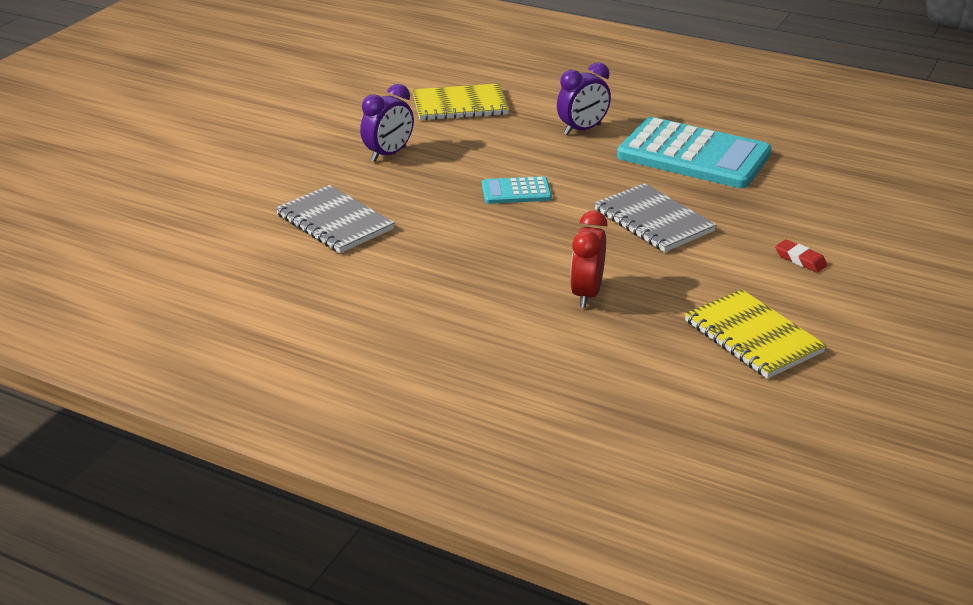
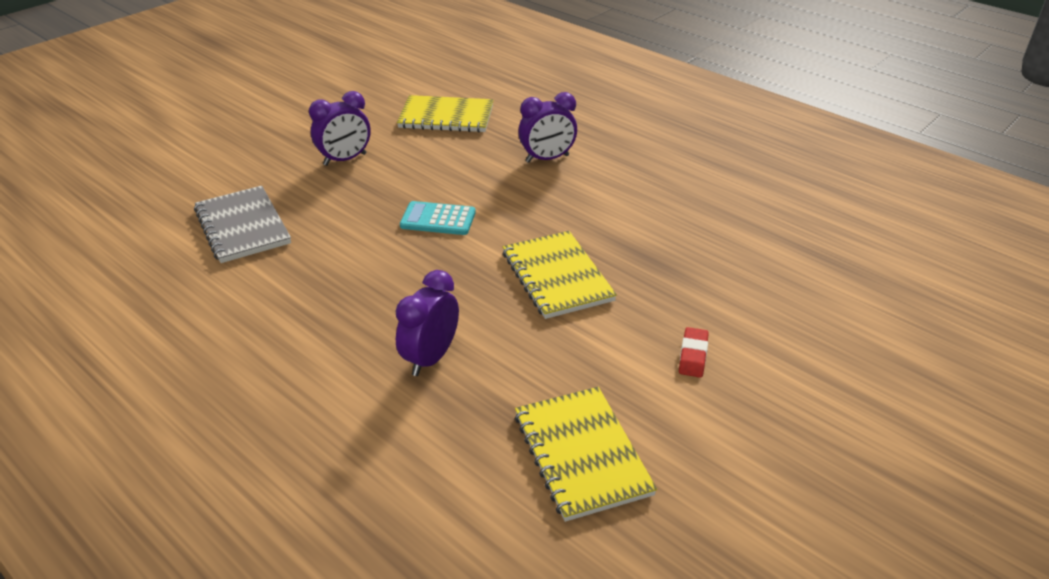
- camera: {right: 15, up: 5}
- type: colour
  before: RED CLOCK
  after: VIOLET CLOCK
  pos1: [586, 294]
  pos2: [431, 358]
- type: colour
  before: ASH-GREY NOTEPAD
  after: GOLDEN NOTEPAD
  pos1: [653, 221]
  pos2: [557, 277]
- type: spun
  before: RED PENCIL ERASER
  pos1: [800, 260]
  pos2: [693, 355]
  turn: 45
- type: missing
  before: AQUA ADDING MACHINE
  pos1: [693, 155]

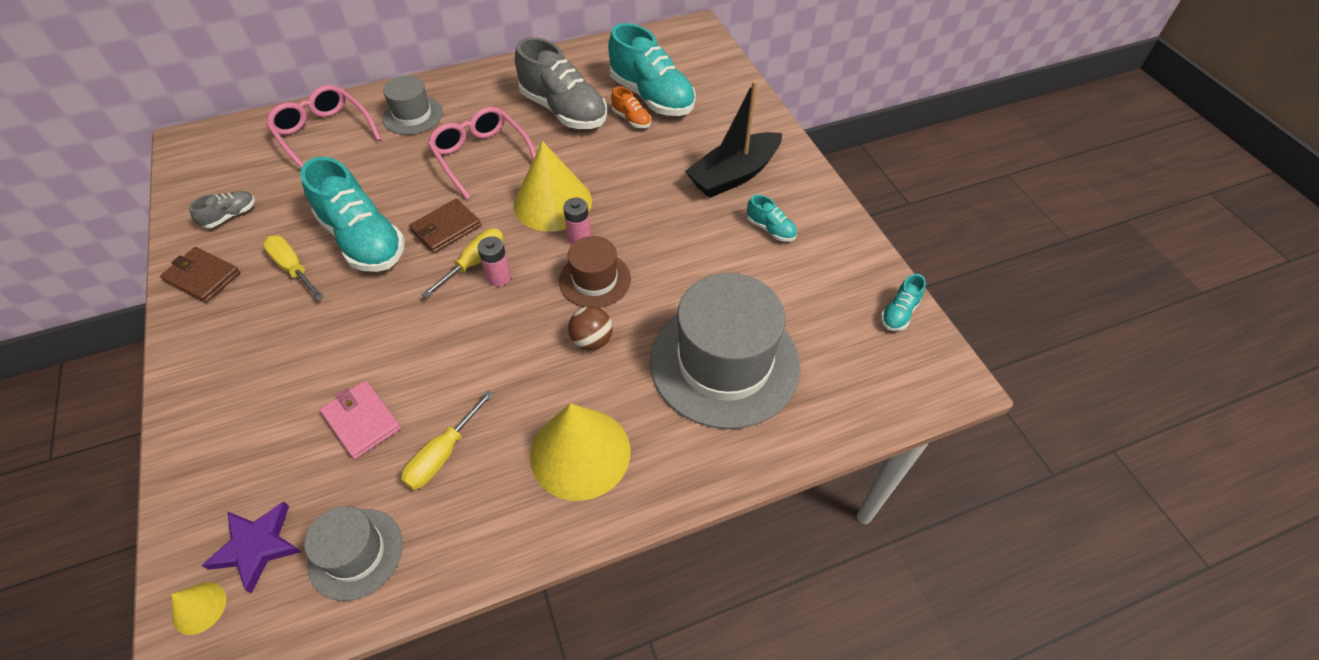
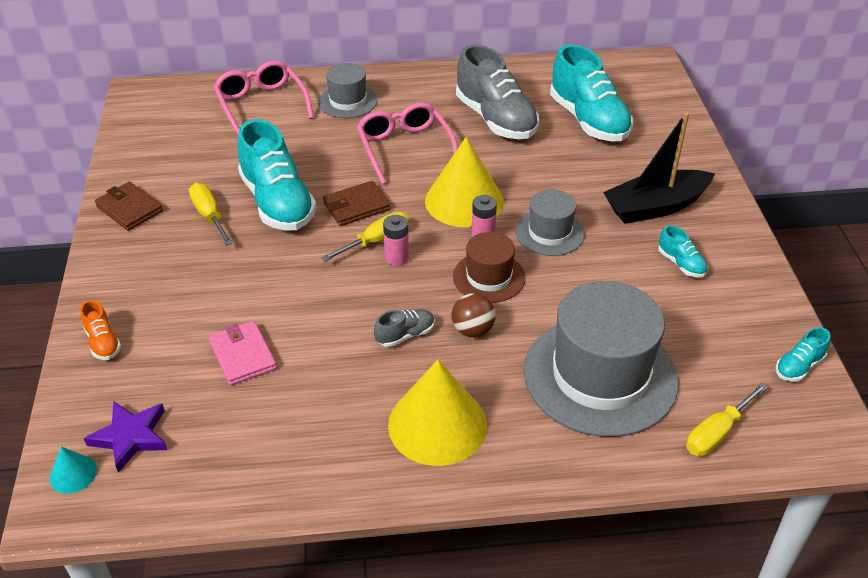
- camera: {right: 15, up: -10}
- type: colour
  before: GOLDEN CONE SHAPE
  after: AQUA CONE SHAPE
  pos1: [199, 608]
  pos2: [73, 474]
- type: relocated
  before: BRIGHT ORANGE SNEAKER
  pos1: [631, 119]
  pos2: [103, 342]
- type: relocated
  before: ASH-GREY SNEAKER
  pos1: [230, 216]
  pos2: [405, 335]
- type: relocated
  before: ASH-GREY TOP HAT
  pos1: [355, 553]
  pos2: [549, 233]
- type: relocated
  before: GOLDEN FLAT SCREWDRIVER
  pos1: [443, 454]
  pos2: [717, 432]

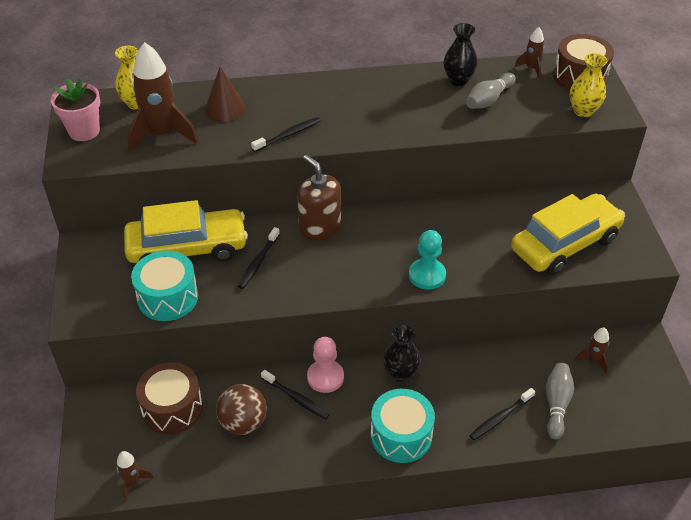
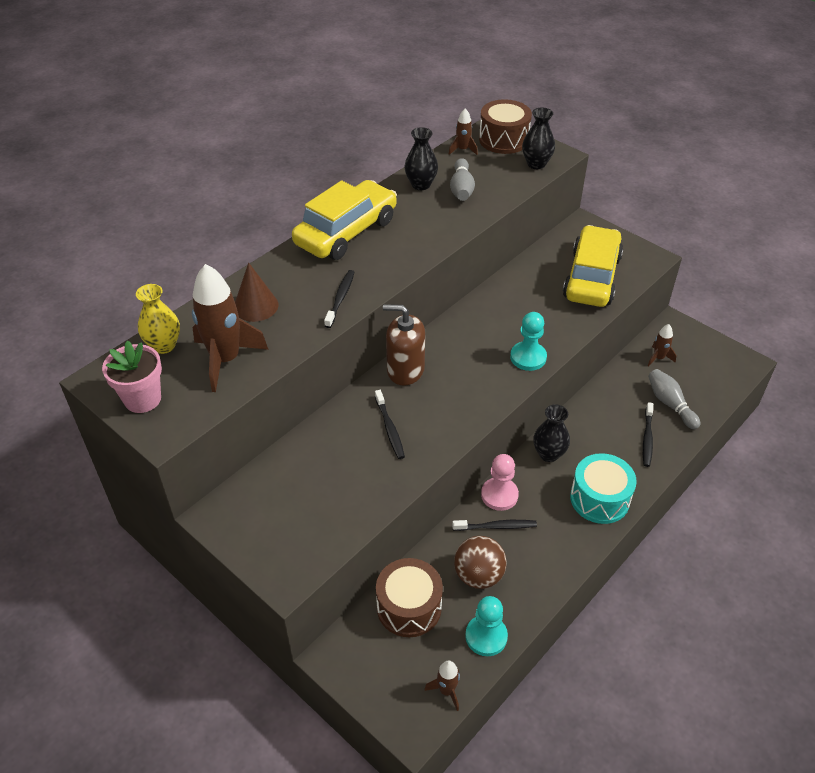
- camera: {right: -40, up: 0}
- type: relocated
  before: GOLDEN TOY CAR
  pos1: [187, 248]
  pos2: [346, 232]
- type: appeared
  after: AQUA GAME PAWN
  pos2: [486, 636]
- type: colour
  before: GOLDEN FLOWER VASE
  after: EBONY FLOWER VASE
  pos1: [583, 111]
  pos2: [536, 164]
- type: missing
  before: AQUA DRUM
  pos1: [168, 297]

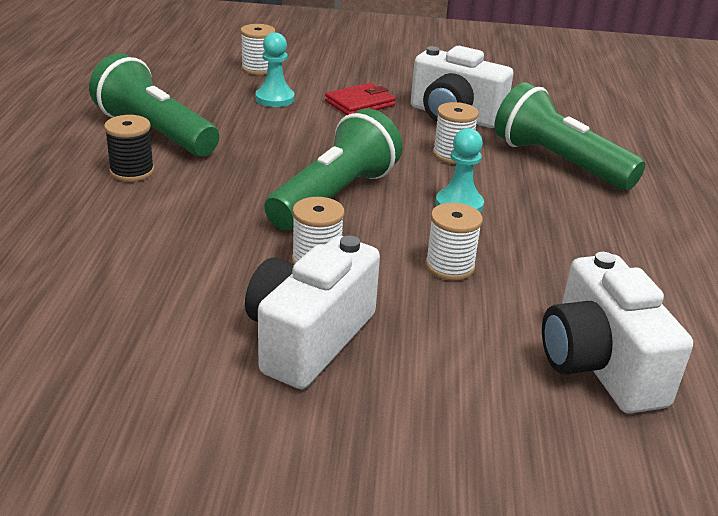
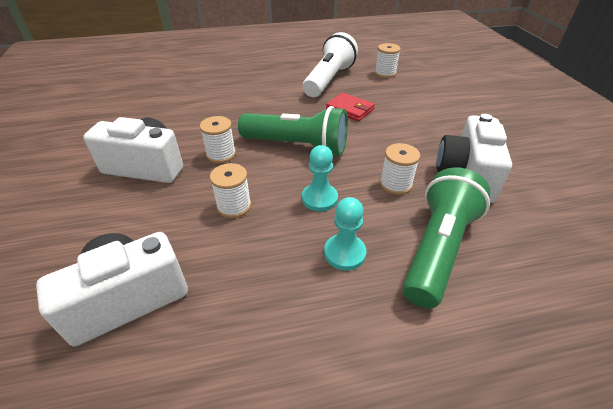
- camera: {right: 75, up: 10}
- type: colour
  before: LEAF-GREEN POCKET TORCH
  after: PURE WHITE POCKET TORCH
  pos1: [155, 132]
  pos2: [329, 80]
- type: relocated
  before: AQUA GAME PAWN
  pos1: [275, 99]
  pos2: [344, 253]
- type: relocated
  before: RED CARD WALLET
  pos1: [360, 103]
  pos2: [350, 109]
- type: relocated
  before: PURE WHITE BOBBIN
  pos1: [258, 69]
  pos2: [385, 73]
- type: missing
  before: EBONY BOBBIN
  pos1: [132, 171]

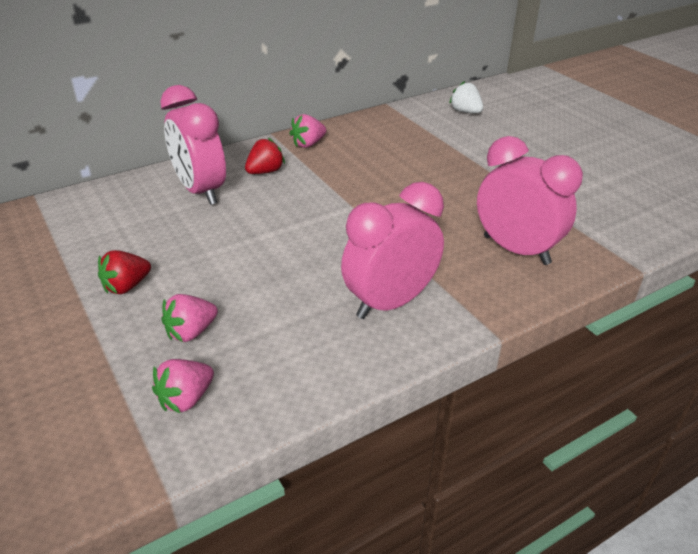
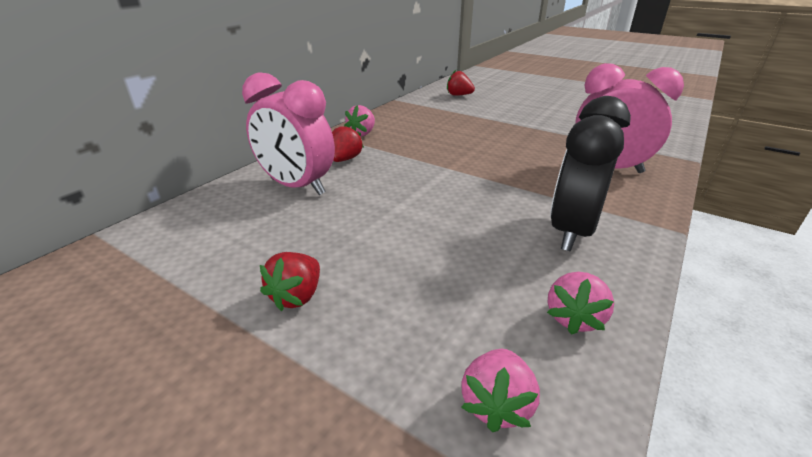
- camera: {right: -25, up: -5}
- type: colour
  before: PURE WHITE TOY STRAWBERRY
  after: RED TOY STRAWBERRY
  pos1: [465, 112]
  pos2: [459, 95]
- type: relocated
  before: PINK TOY STRAWBERRY
  pos1: [191, 332]
  pos2: [574, 318]
- type: colour
  before: PINK CLOCK
  after: EBONY CLOCK
  pos1: [390, 302]
  pos2: [572, 231]

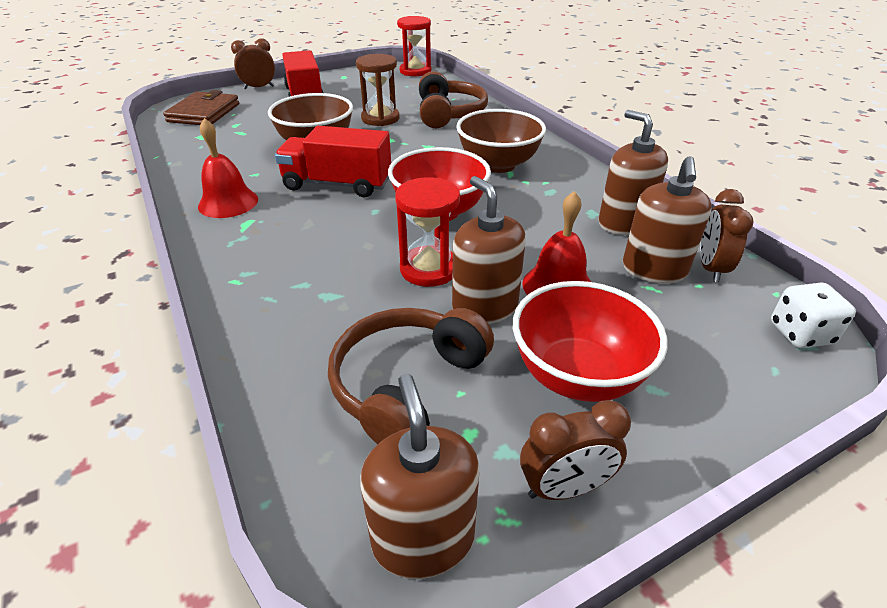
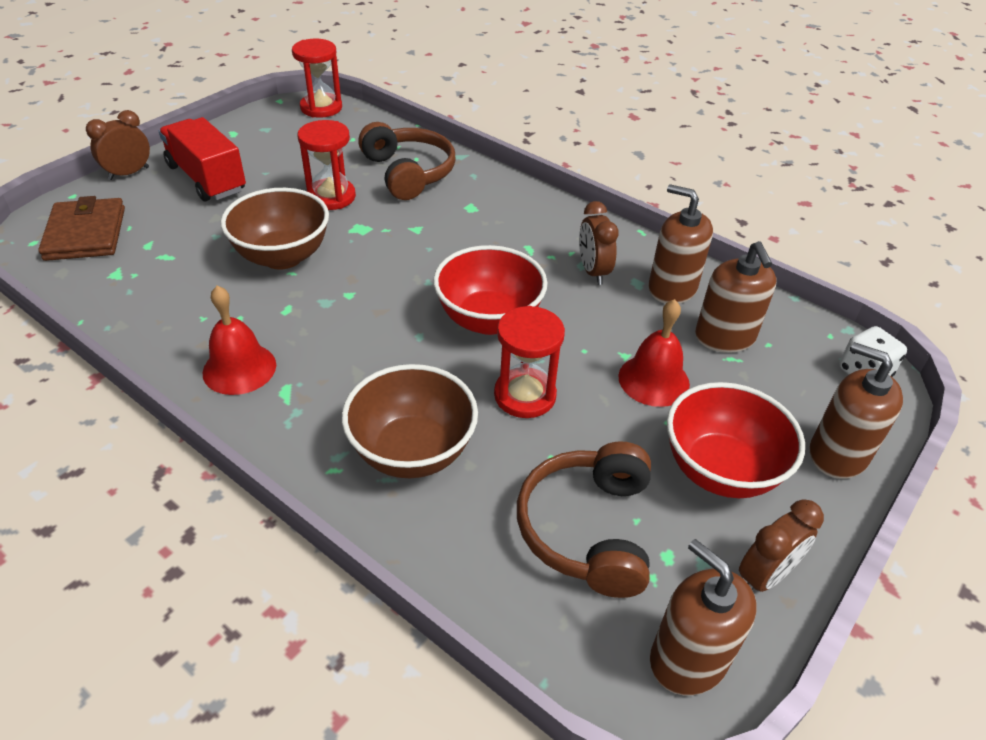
- camera: {right: -25, up: 5}
- type: colour
  before: DARK BROWN SAND TIMER
  after: RED SAND TIMER
  pos1: [380, 118]
  pos2: [331, 197]
- type: relocated
  before: DARK BROWN SERVING BOWL
  pos1: [498, 165]
  pos2: [412, 452]
- type: relocated
  before: DARK BROWN CLOCK
  pos1: [711, 268]
  pos2: [593, 271]
- type: relocated
  before: DARK BROWN PUMP BOTTLE
  pos1: [485, 307]
  pos2: [837, 454]
- type: missing
  before: RED TRUCK
  pos1: [337, 184]

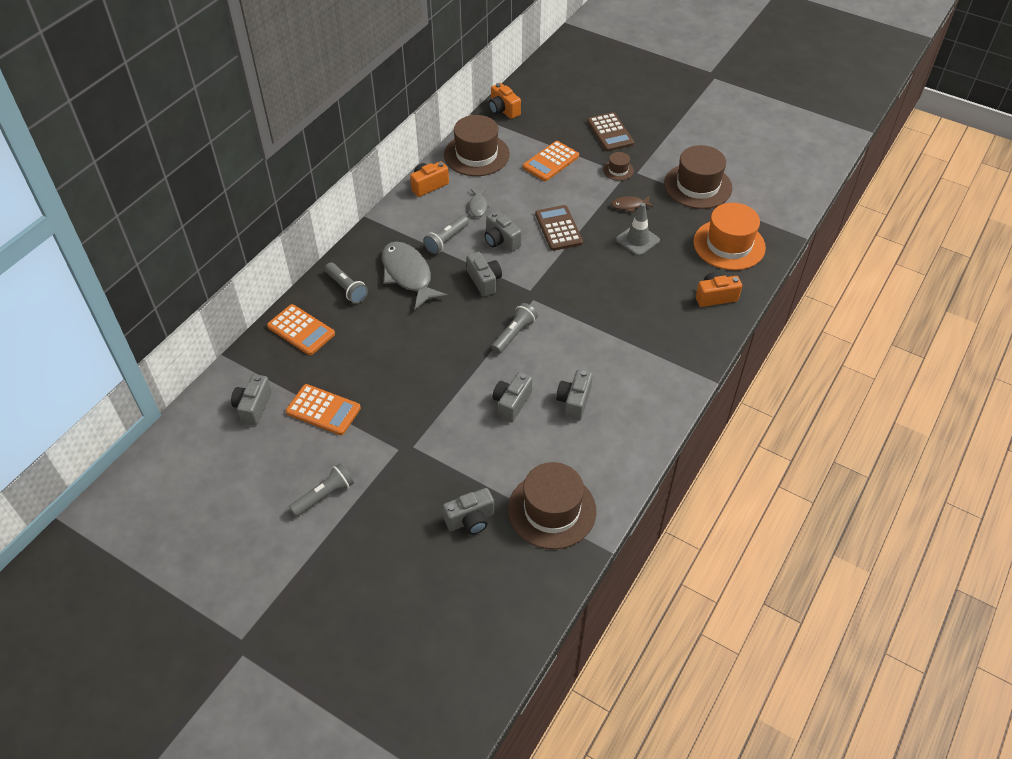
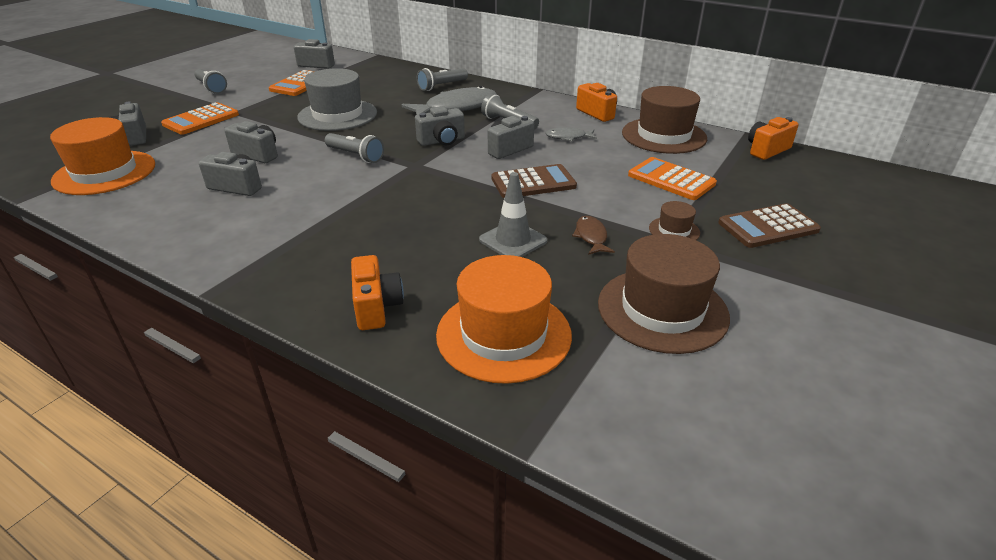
- camera: {right: 90, up: -15}
- type: colour
  before: DARK BROWN TOP HAT
  after: BRIGHT ORANGE TOP HAT
  pos1: [552, 510]
  pos2: [105, 173]
- type: relocated
  before: BRIGHT ORANGE ADDING MACHINE
  pos1: [301, 330]
  pos2: [201, 120]
- type: appeared
  after: ASH-GREY TOP HAT
  pos2: [337, 115]

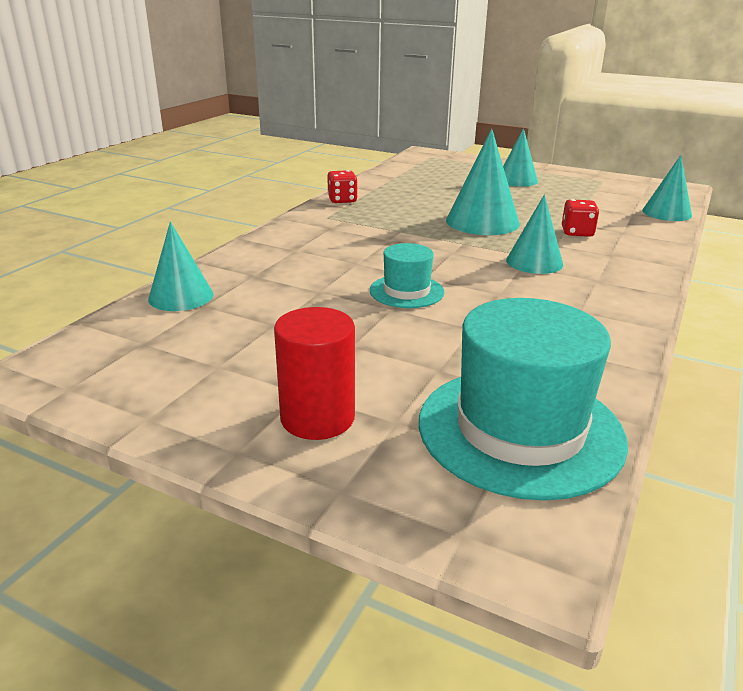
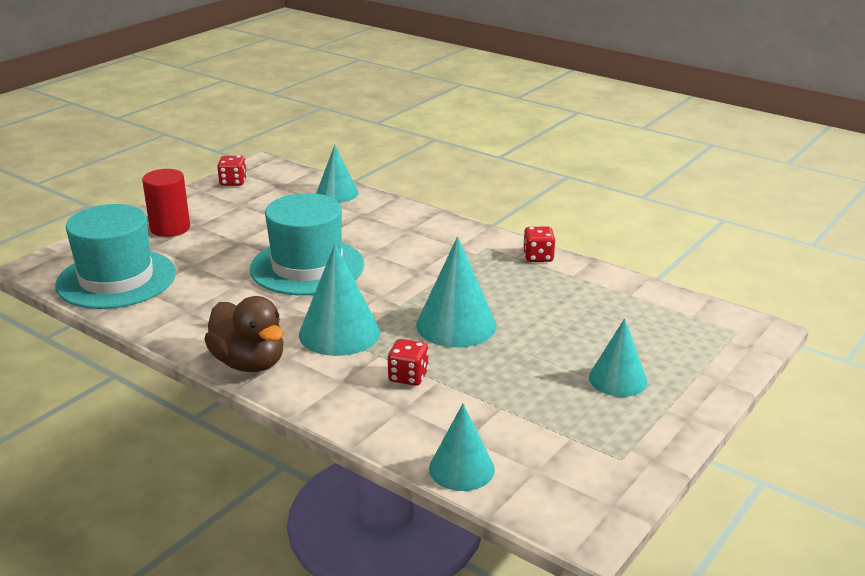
- camera: {right: 100, up: 0}
- type: appeared
  after: DARK BROWN TOY DUCK
  pos2: [249, 363]
- type: appeared
  after: RED DIE
  pos2: [233, 182]
- type: size
  before: AQUA TOP HAT
  pos1: [406, 291]
  pos2: [307, 267]
  scale: 1.94
- type: size
  before: AQUA CONE SHAPE
  pos1: [534, 262]
  pos2: [339, 333]
  scale: 1.5

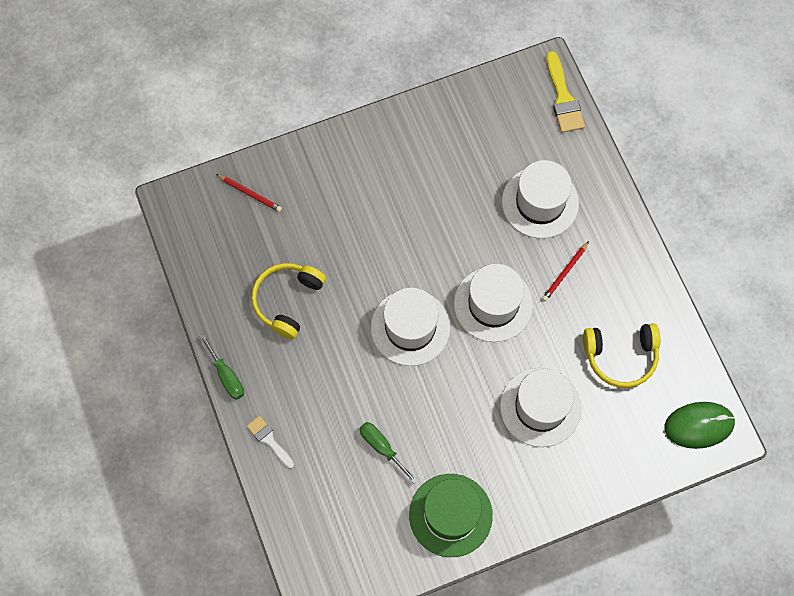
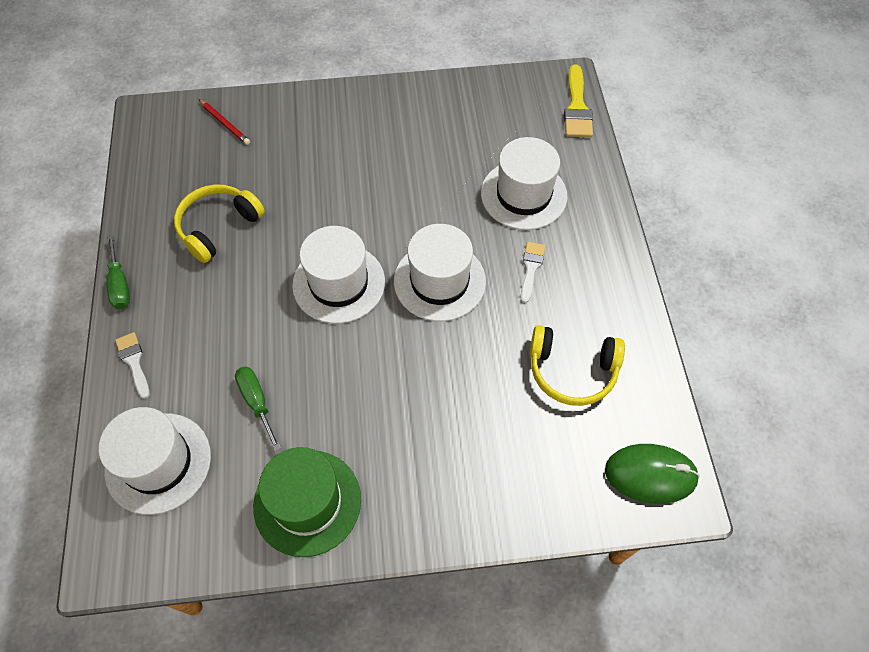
- camera: {right: 15, up: -10}
- type: relocated
  before: PURE WHITE TOP HAT
  pos1: [540, 407]
  pos2: [158, 463]
- type: exchanged
  before: RED LEAD PENCIL
  after: PURE WHITE PAINTBRUSH
  pos1: [565, 272]
  pos2: [531, 268]

